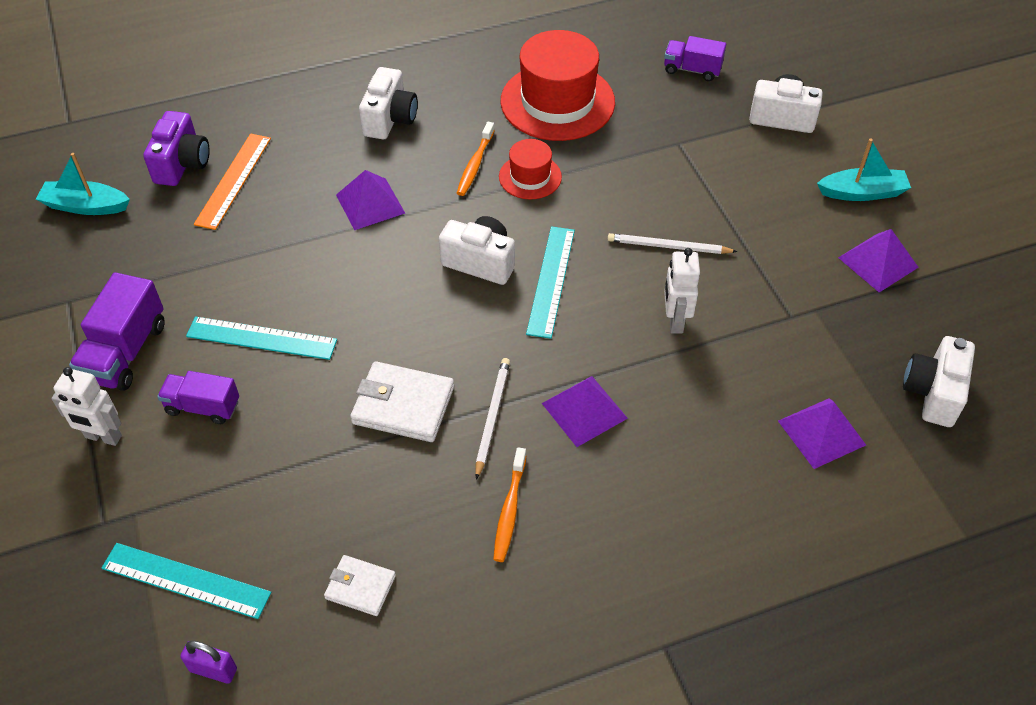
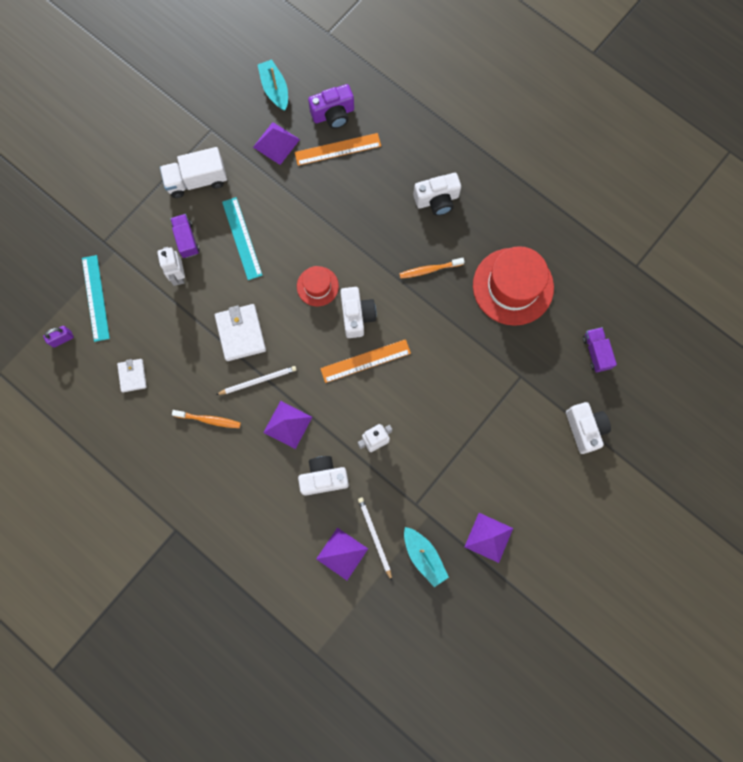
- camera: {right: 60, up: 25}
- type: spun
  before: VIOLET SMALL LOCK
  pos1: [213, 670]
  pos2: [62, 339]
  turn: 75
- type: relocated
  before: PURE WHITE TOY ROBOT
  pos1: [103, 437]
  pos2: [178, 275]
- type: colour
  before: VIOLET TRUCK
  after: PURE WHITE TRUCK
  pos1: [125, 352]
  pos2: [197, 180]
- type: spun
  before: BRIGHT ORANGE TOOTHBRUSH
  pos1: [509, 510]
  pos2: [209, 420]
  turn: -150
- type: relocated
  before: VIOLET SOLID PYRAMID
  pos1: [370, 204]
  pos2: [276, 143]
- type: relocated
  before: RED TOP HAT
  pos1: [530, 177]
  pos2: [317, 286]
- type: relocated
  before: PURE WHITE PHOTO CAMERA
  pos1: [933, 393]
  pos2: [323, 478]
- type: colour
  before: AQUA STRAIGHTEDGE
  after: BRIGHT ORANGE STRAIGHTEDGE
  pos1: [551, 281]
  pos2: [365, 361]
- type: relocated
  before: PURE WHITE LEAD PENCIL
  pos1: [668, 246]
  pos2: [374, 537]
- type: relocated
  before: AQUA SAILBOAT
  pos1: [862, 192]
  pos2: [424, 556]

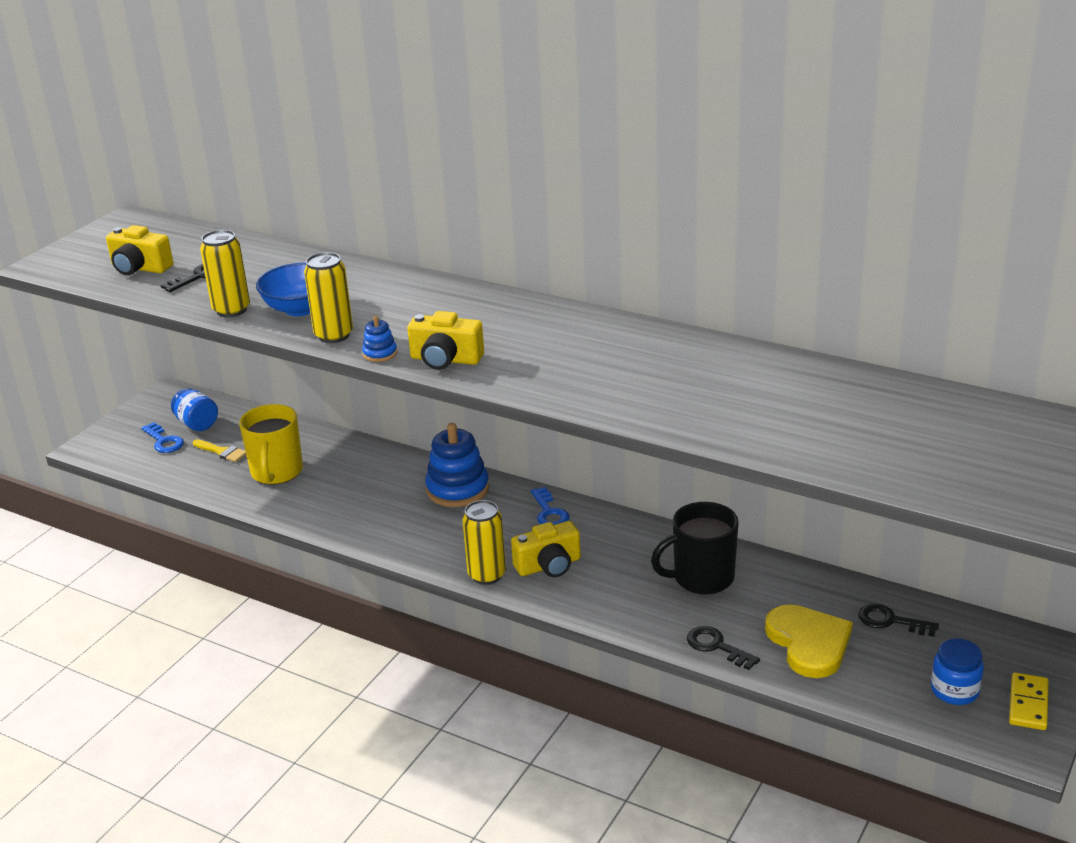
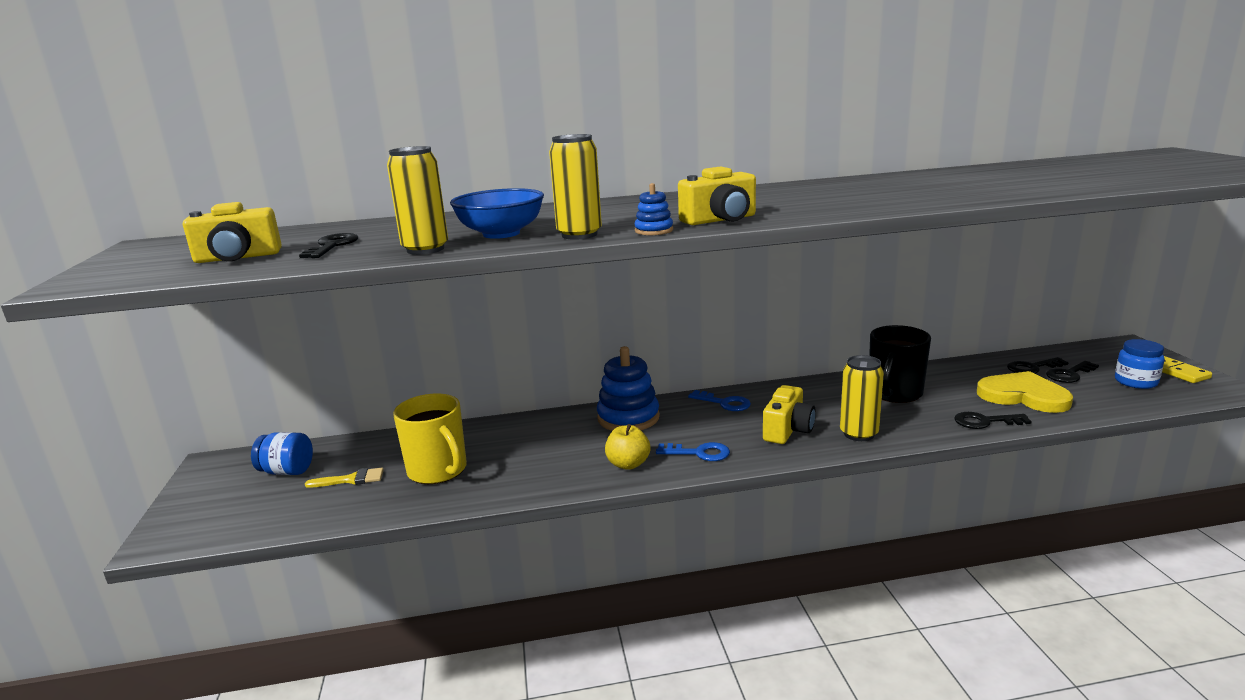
- camera: {right: -40, up: -10}
- type: appeared
  after: GOLDEN APPLE
  pos2: [628, 464]
- type: relocated
  before: COBALT LATCHKEY
  pos1: [164, 441]
  pos2: [699, 453]
- type: relocated
  before: GOLDEN TIN
  pos1: [487, 575]
  pos2: [858, 434]
- type: appeared
  after: EBONY LATCHKEY
  pos2: [1069, 374]

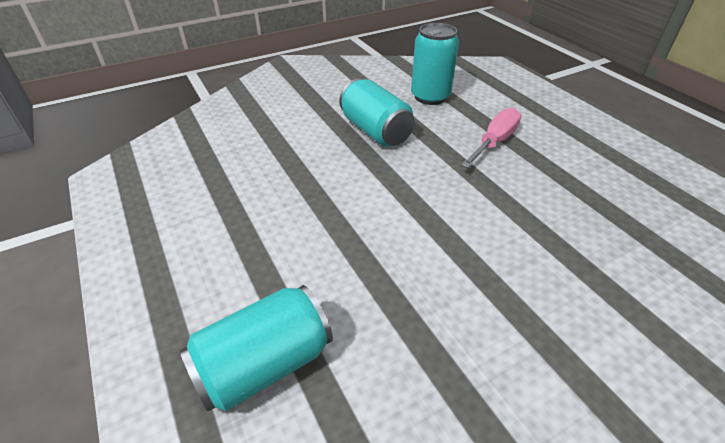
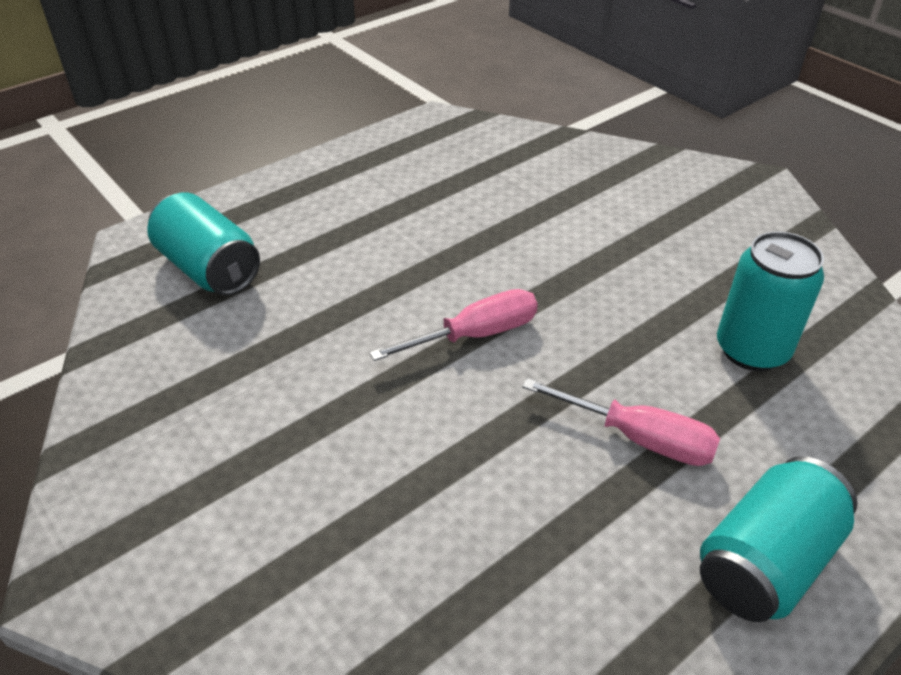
- camera: {right: 80, up: 0}
- type: appeared
  after: PINK FLAT SCREWDRIVER
  pos2: [475, 335]
- type: relocated
  before: AQUA TIN
  pos1: [375, 131]
  pos2: [765, 562]

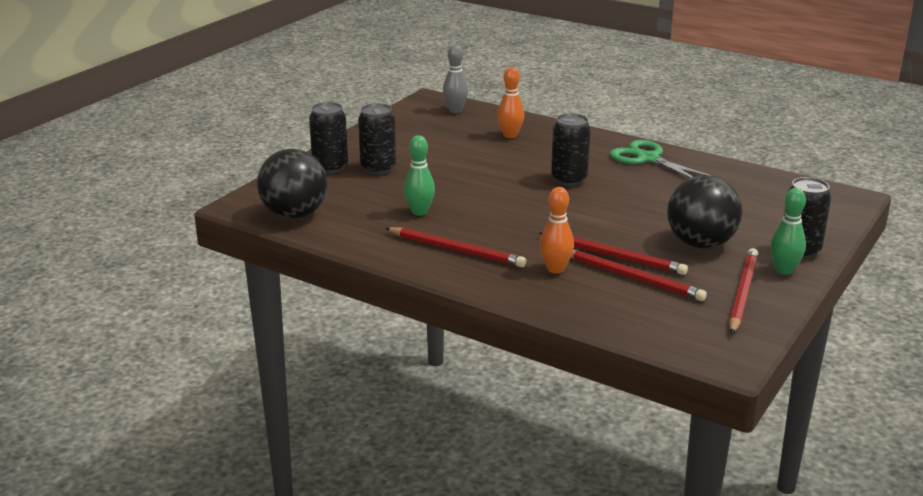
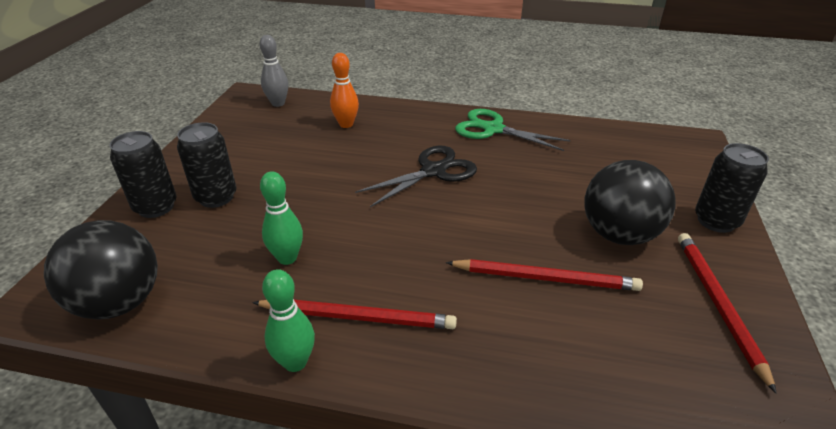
- camera: {right: -20, up: 10}
- type: relocated
  before: LEAF-GREEN TENPIN
  pos1: [784, 270]
  pos2: [295, 362]
- type: exchanged
  before: EBONY TIN
  after: EBONY SHEARS
  pos1: [569, 180]
  pos2: [433, 171]
- type: missing
  before: BRIGHT ORANGE TENPIN
  pos1: [555, 269]
- type: missing
  before: RED LEAD PENCIL
  pos1: [632, 278]

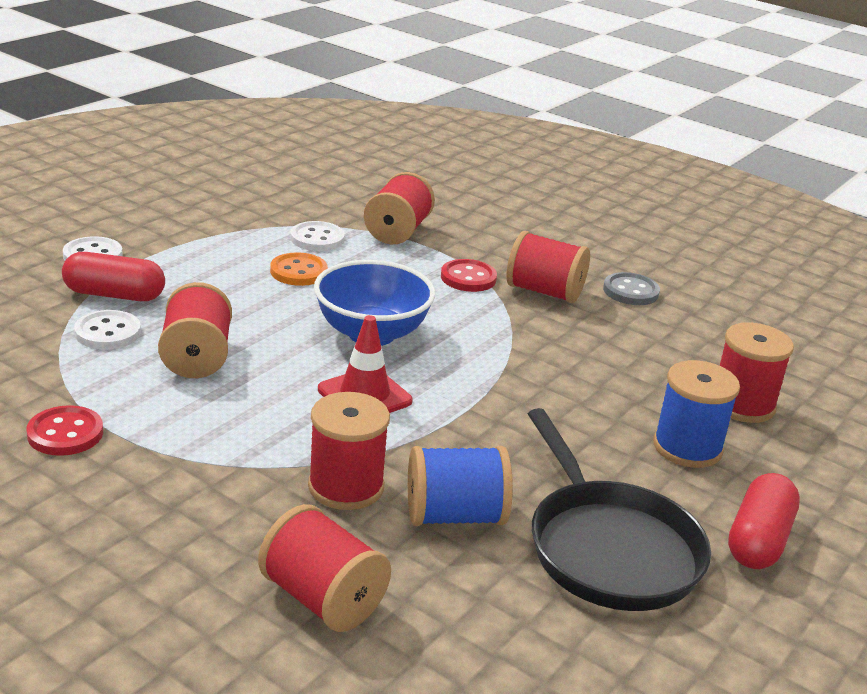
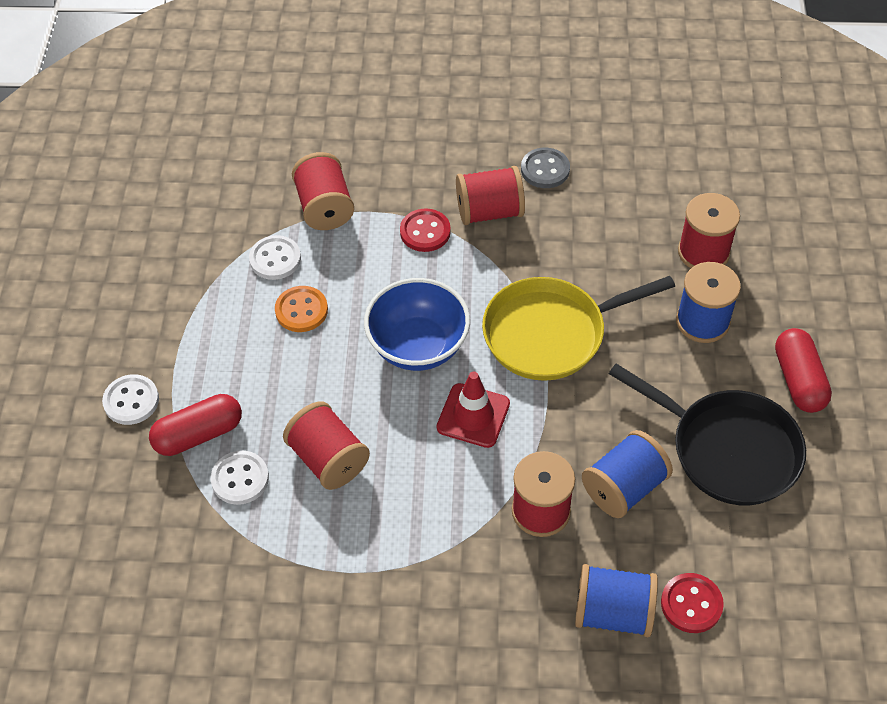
- camera: {right: -30, up: 25}
- type: appeared
  after: GOLDEN SKILLET
  pos2: [551, 333]
- type: colour
  before: RED BOBBIN
  after: COBALT BOBBIN
  pos1: [322, 599]
  pos2: [613, 612]
- type: relocated
  before: RED BUTTON
  pos1: [65, 433]
  pos2: [691, 604]

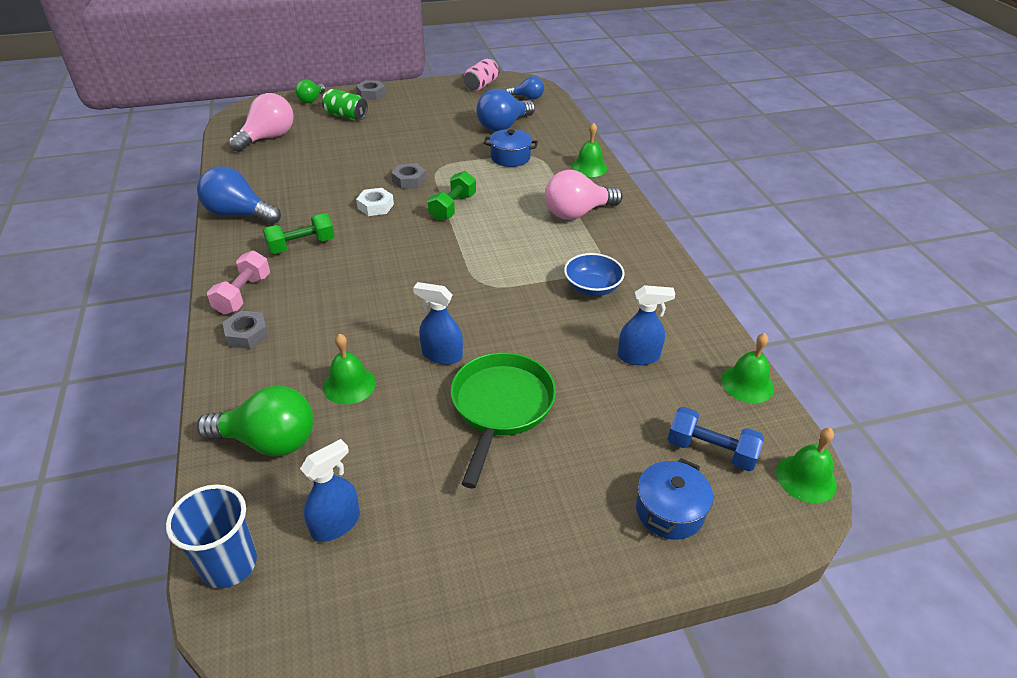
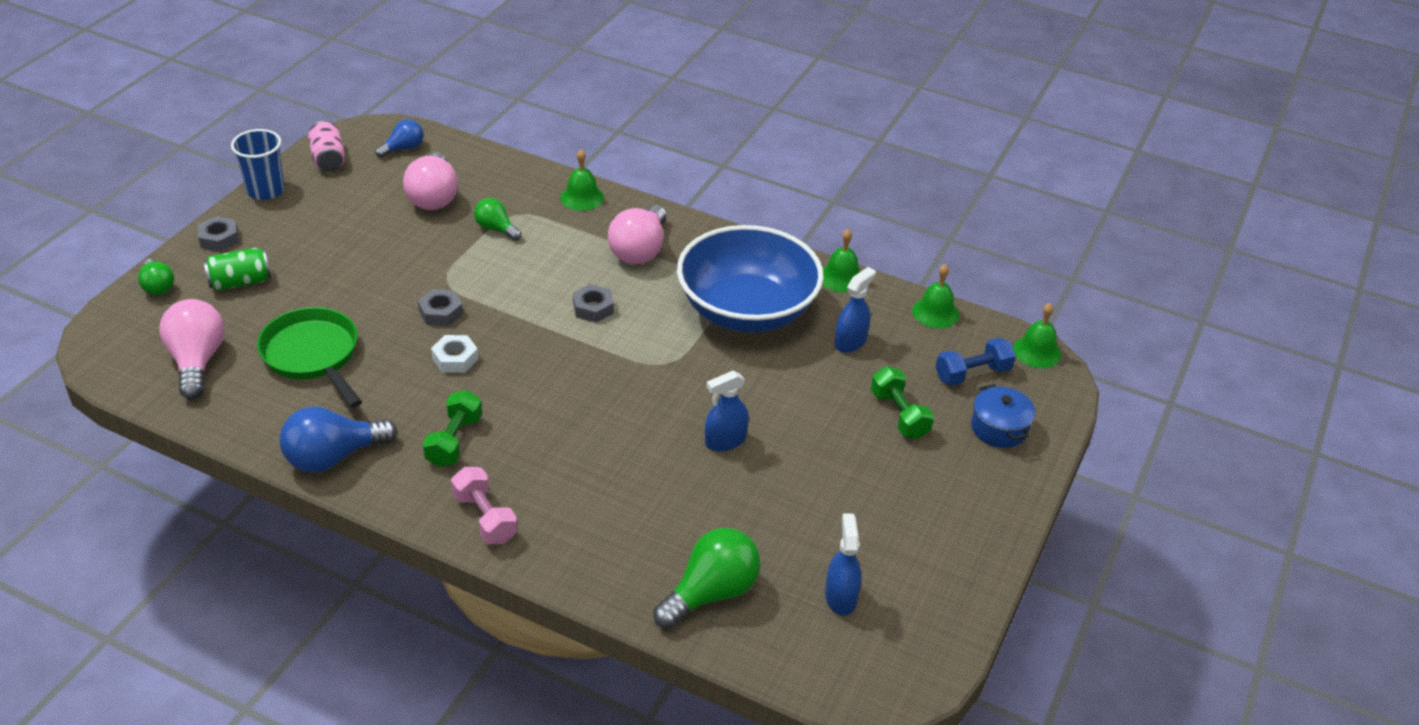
- camera: {right: -50, up: 0}
- type: relocated
  before: COBALT TUMBLER
  pos1: [229, 564]
  pos2: [265, 190]
- type: relocated
  before: LEAF-GREEN SKILLET
  pos1: [501, 407]
  pos2: [313, 355]
- type: colour
  before: COBALT LIGHT BULB
  after: PINK LIGHT BULB
  pos1: [503, 126]
  pos2: [433, 197]
- type: exchanged
  before: COBALT STOCKPOT
  after: LEAF-GREEN LIGHT BULB
  pos1: [510, 157]
  pos2: [496, 229]
- type: relocated
  before: ASH-GREY NUT
  pos1: [247, 334]
  pos2: [593, 308]
- type: size
  before: COBALT SERVING BOWL
  pos1: [592, 288]
  pos2: [747, 310]
  scale: 2.3
- type: relocated
  before: LEAF-GREEN SCHOOL BELL
  pos1: [349, 385]
  pos2: [841, 277]
- type: relocated
  before: LEAF-GREEN DUMBBELL
  pos1: [452, 207]
  pos2: [899, 415]

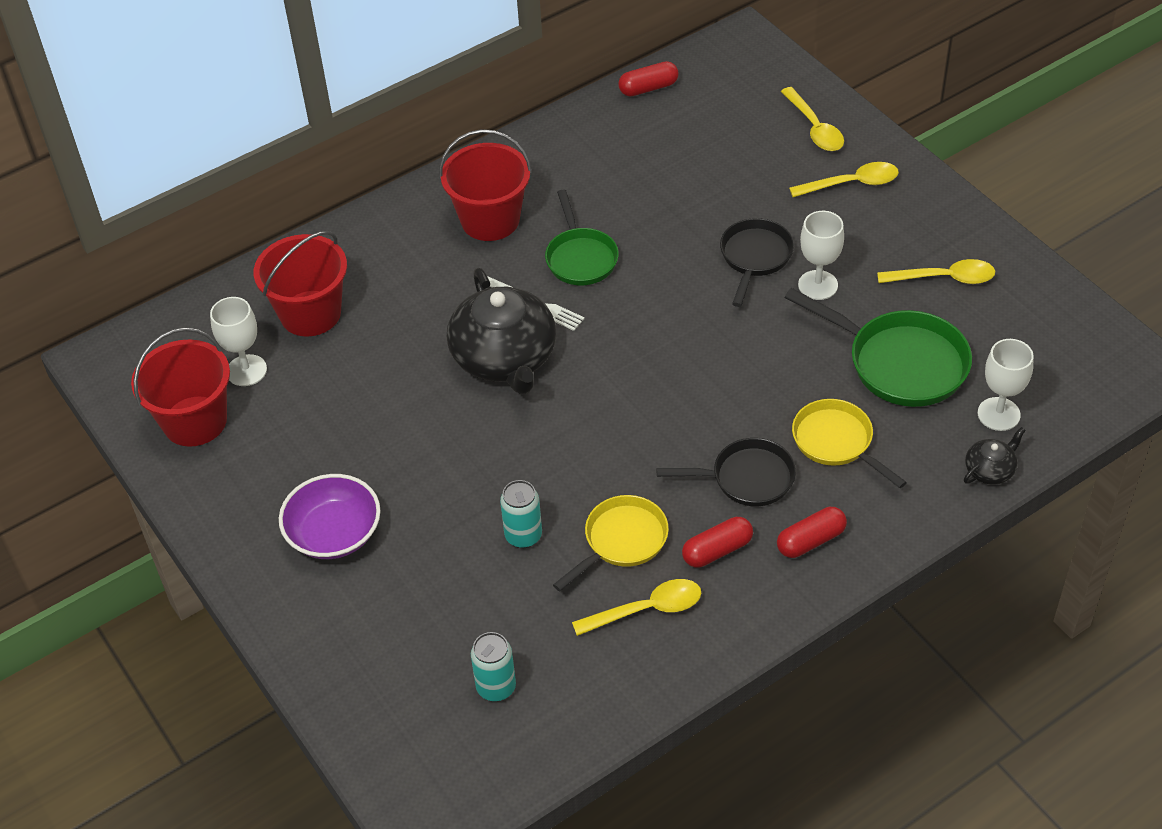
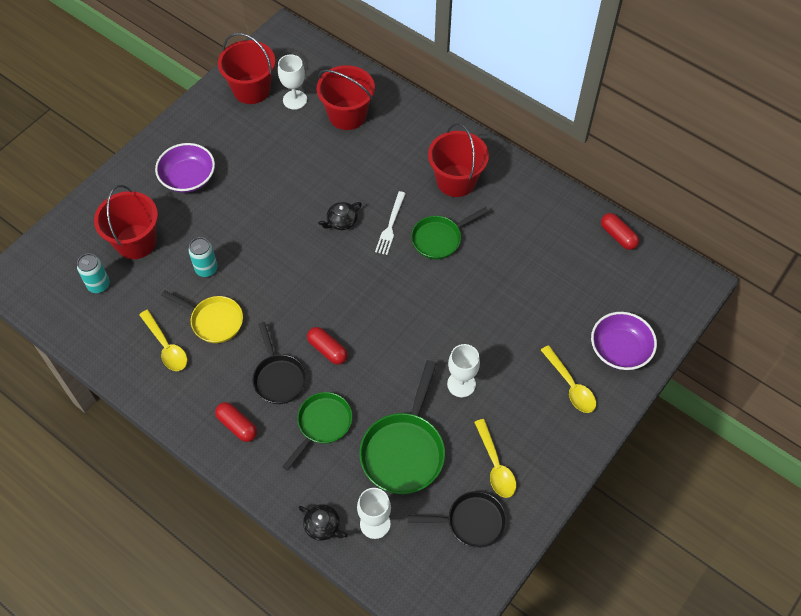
- camera: {right: 70, up: 10}
- type: appeared
  after: RED PAIL
  pos2: [136, 242]
- type: colour
  before: GOLDEN SKILLET
  after: LEAF-GREEN SKILLET
  pos1: [836, 442]
  pos2: [322, 424]
- type: relocated
  before: RED CAPSULE
  pos1: [717, 550]
  pos2: [327, 350]
- type: size
  before: EBONY TEA POT
  pos1: [504, 357]
  pos2: [341, 221]
  scale: 0.44
- type: relocated
  before: EBONY SKILLET
  pos1: [755, 257]
  pos2: [471, 522]
- type: exchanged
  before: GOLDEN TABLESPOON
  after: VIOLET SERVING BOWL
  pos1: [815, 128]
  pos2: [620, 349]

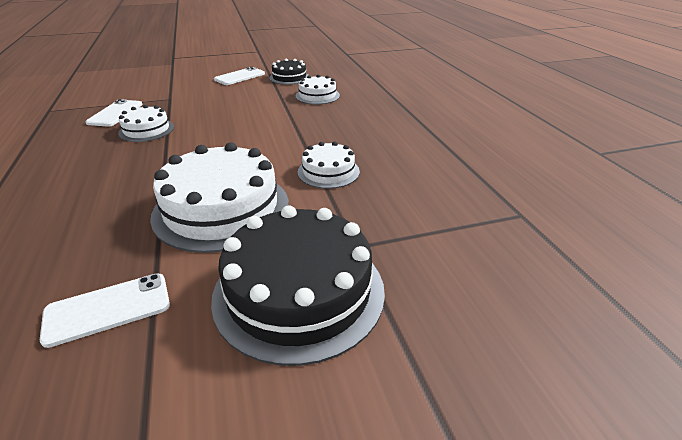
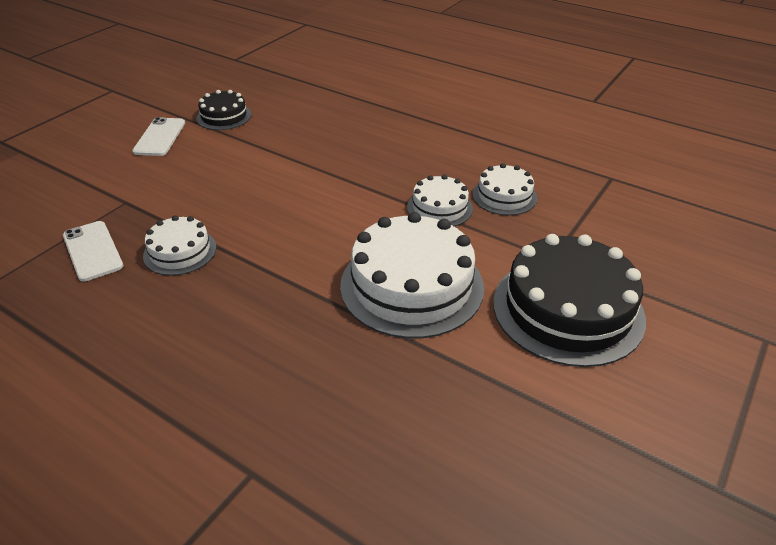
- camera: {right: -40, up: 5}
- type: relocated
  before: PURE WHITE CAKE
  pos1: [317, 96]
  pos2: [504, 196]
- type: missing
  before: PURE WHITE MOBILE PHONE
  pos1: [108, 309]

